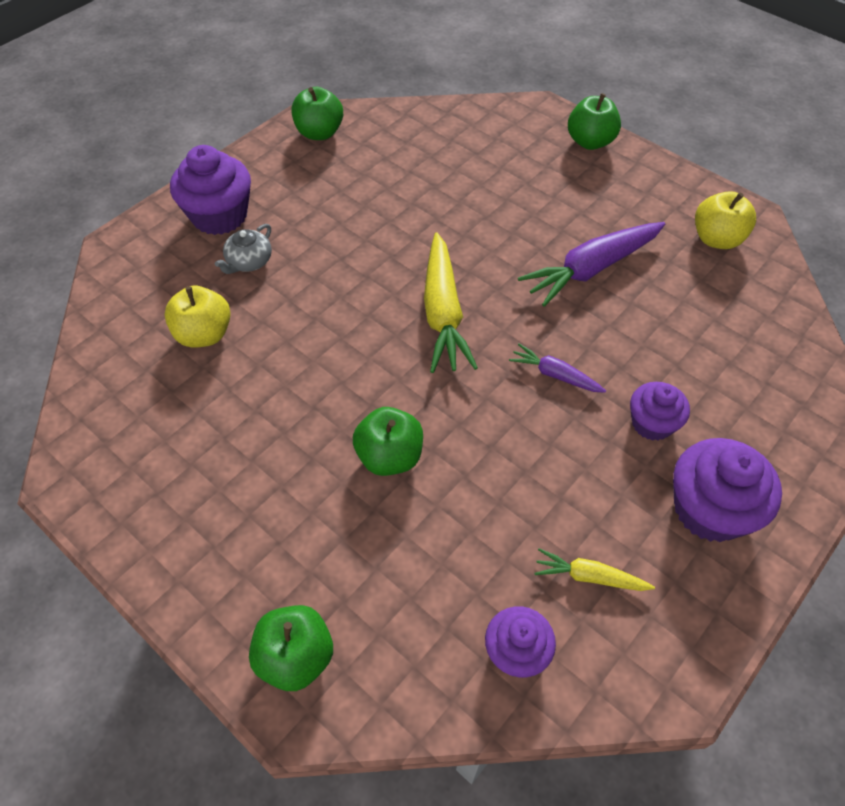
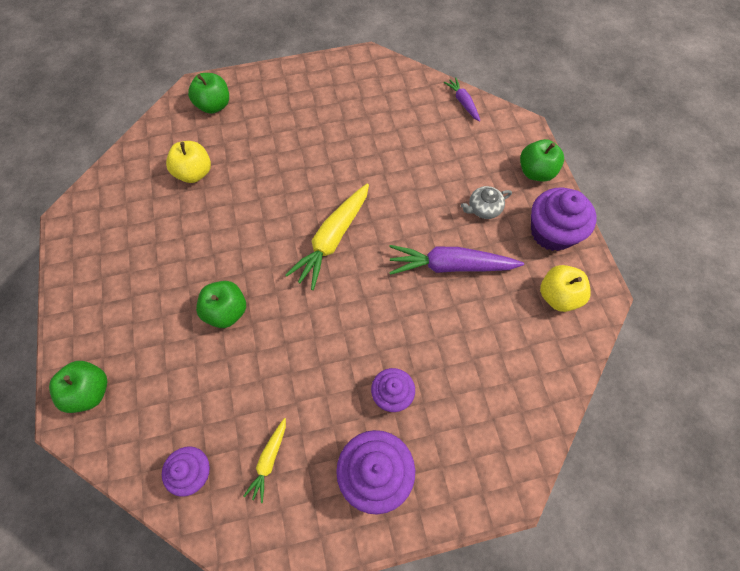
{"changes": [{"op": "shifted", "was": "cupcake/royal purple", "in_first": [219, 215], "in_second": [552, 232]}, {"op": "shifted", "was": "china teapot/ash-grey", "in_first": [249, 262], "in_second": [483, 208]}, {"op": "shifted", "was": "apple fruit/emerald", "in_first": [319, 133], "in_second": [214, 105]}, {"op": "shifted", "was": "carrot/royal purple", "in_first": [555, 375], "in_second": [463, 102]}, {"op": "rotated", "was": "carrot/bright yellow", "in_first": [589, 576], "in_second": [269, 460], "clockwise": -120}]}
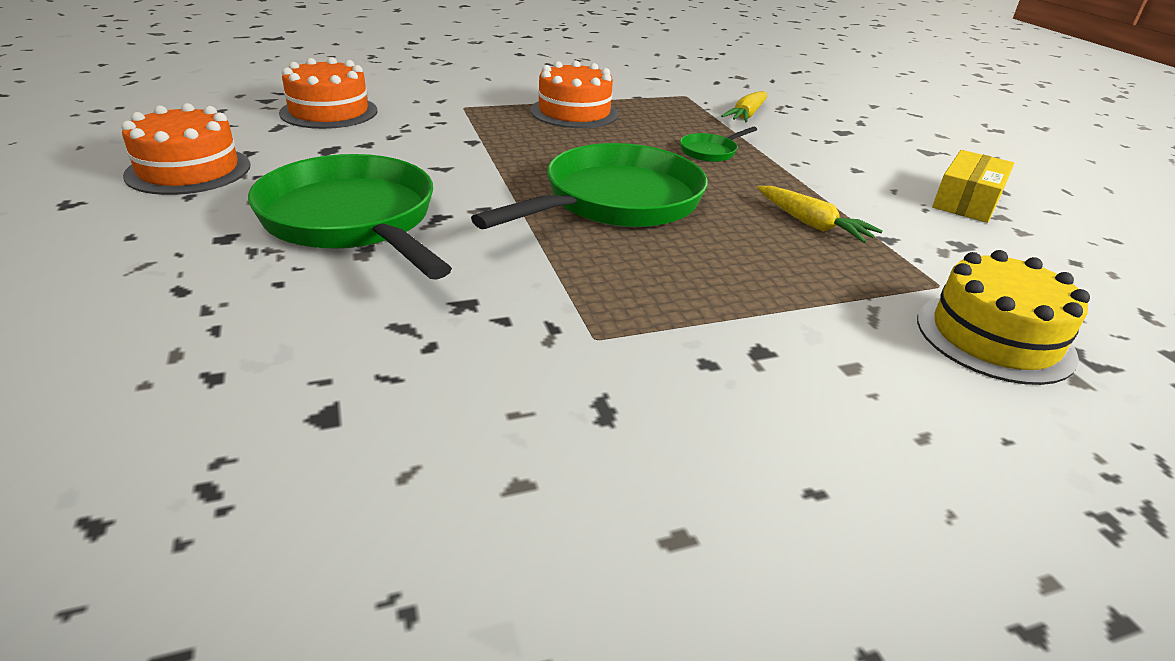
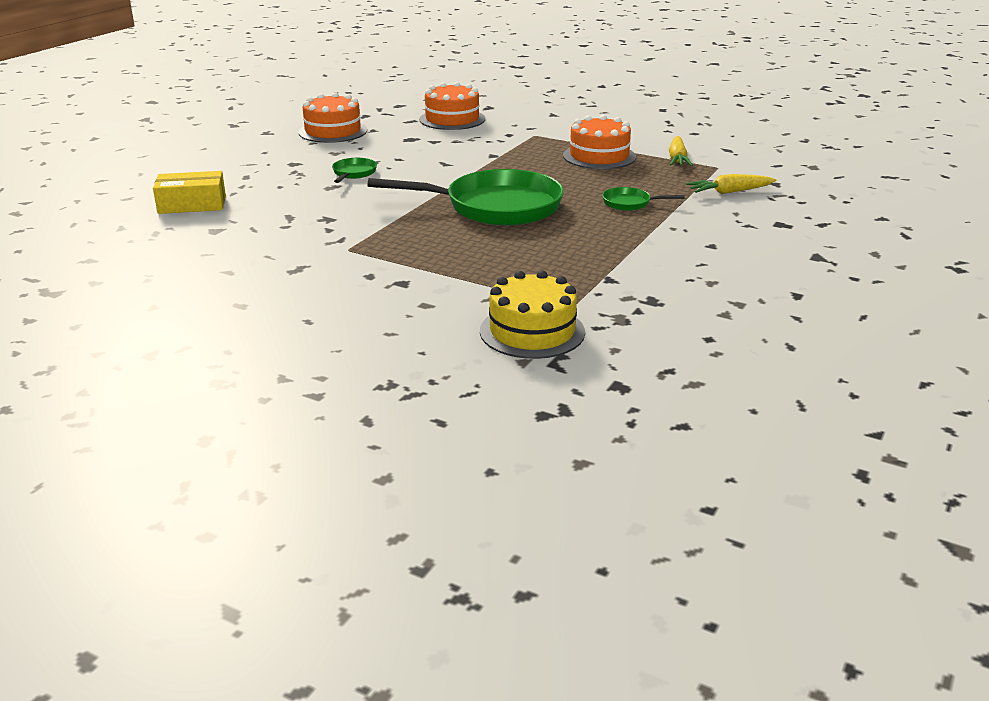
{"changes": [{"op": "scaled", "was": "frying pan/emerald", "in_first": [353, 220], "in_second": [353, 173], "ratio": 0.42}, {"op": "shifted", "was": "carrot/bright yellow", "in_first": [811, 224], "in_second": [677, 159]}, {"op": "shifted", "was": "package/bright yellow", "in_first": [967, 201], "in_second": [192, 204]}]}
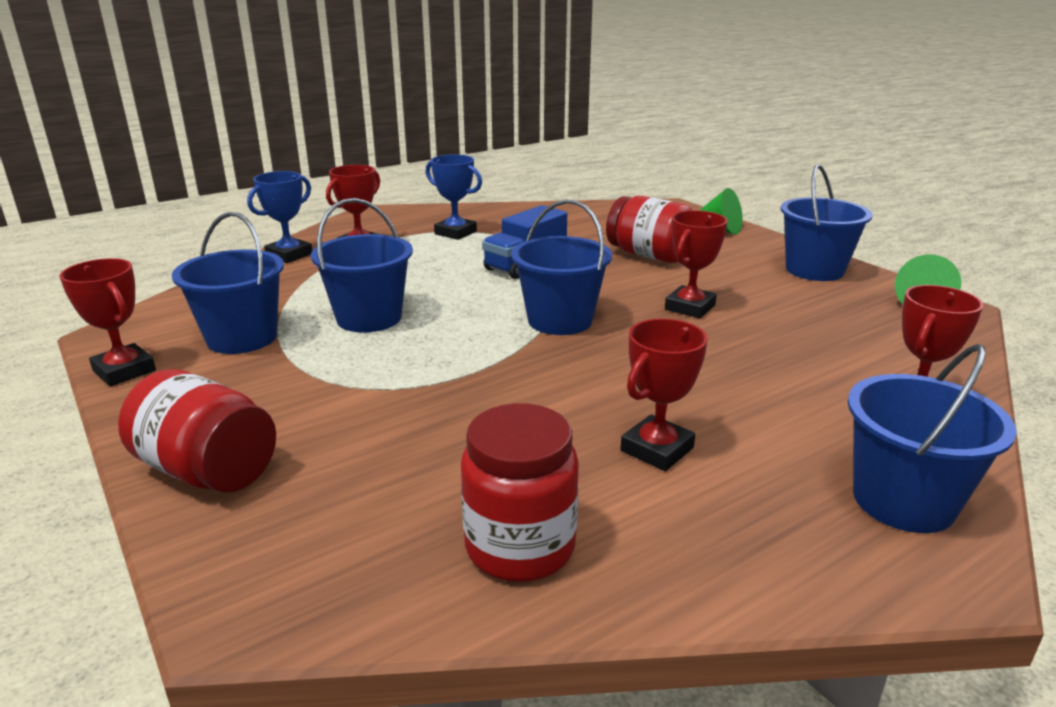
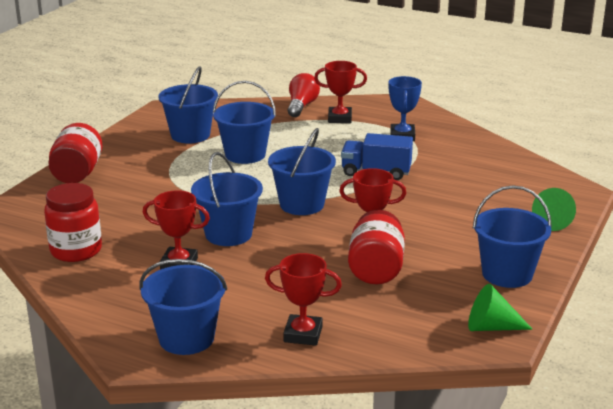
{"changes": [{"op": "gone", "was": "award cup/crimson", "in_first": [124, 371]}, {"op": "swapped", "was": "award cup/royal blue", "now": "bulb/crimson", "in_first": [289, 255], "in_second": [301, 106]}, {"op": "shifted", "was": "jar/crimson", "in_first": [648, 255], "in_second": [376, 269]}, {"op": "new", "now": "pail/royal blue", "in_second": [228, 234]}]}
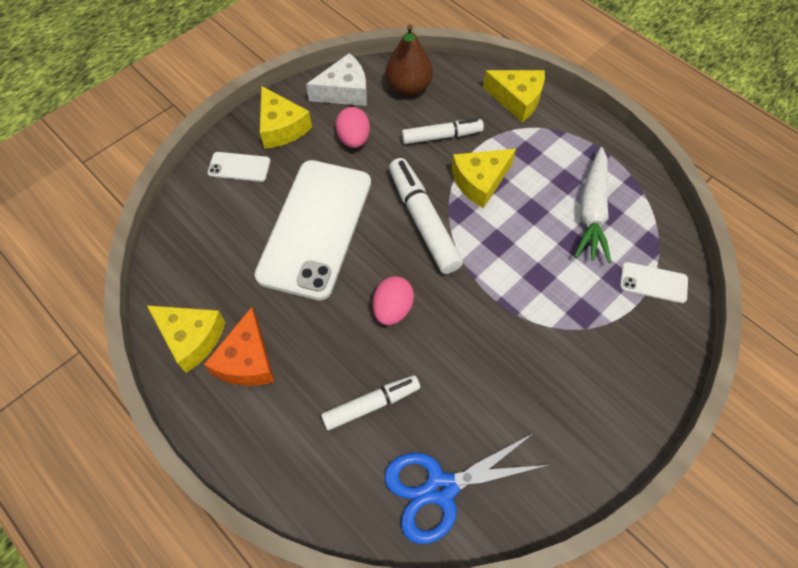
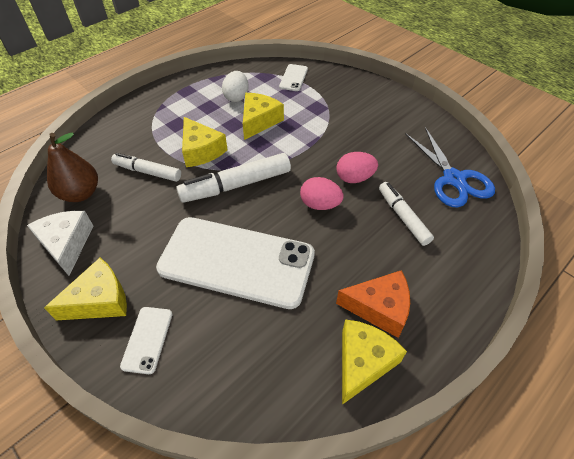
{"changes": [{"op": "shifted", "was": "egg/rose-pink", "in_first": [354, 139], "in_second": [354, 178]}, {"op": "rotated", "was": "marker pen/snow-white", "in_first": [441, 136], "in_second": [147, 172], "clockwise": -60}, {"op": "shifted", "was": "cheese wedge/bright yellow", "in_first": [517, 99], "in_second": [259, 121]}, {"op": "swapped", "was": "carrot/snow-white", "now": "egg/snow-white", "in_first": [592, 211], "in_second": [236, 97]}]}
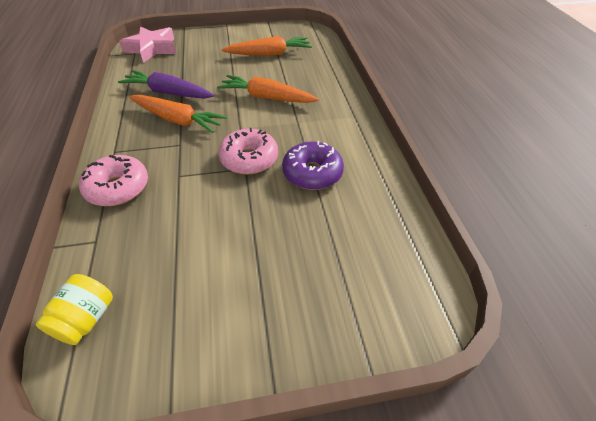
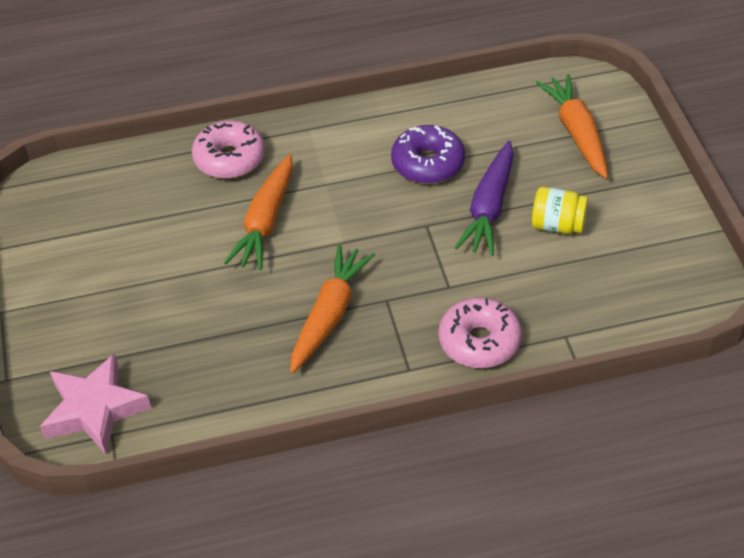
{"changes": [{"op": "shifted", "was": "jar/bright yellow", "in_first": [86, 319], "in_second": [558, 225]}, {"op": "shifted", "was": "carrot/royal purple", "in_first": [168, 93], "in_second": [489, 208]}, {"op": "shifted", "was": "doughnut/rose-pink", "in_first": [249, 159], "in_second": [229, 159]}, {"op": "shifted", "was": "carrot/orange", "in_first": [269, 54], "in_second": [576, 132]}]}
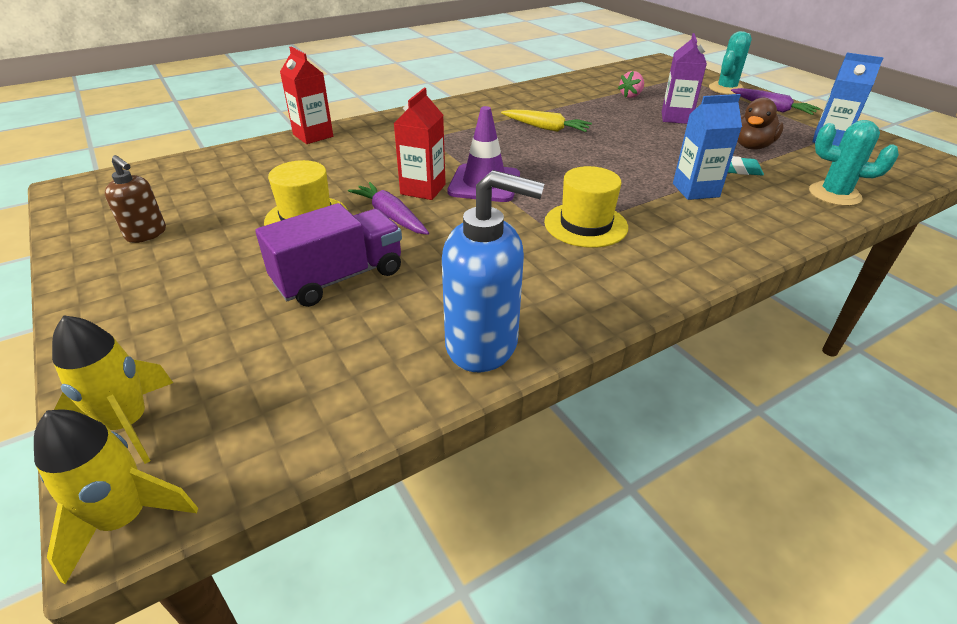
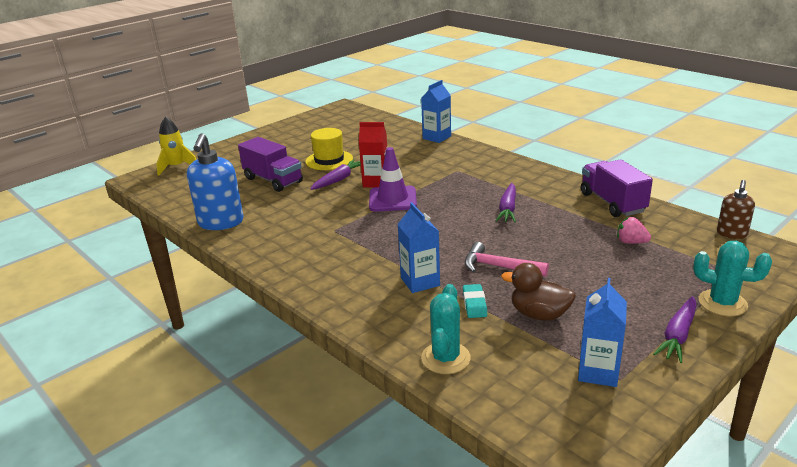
{"changes": [{"op": "gone", "was": "spaceship/bright yellow", "in_first": [125, 518]}, {"op": "shifted", "was": "pump bottle/russet", "in_first": [146, 234], "in_second": [731, 234]}, {"op": "repainted", "was": "carton/crimson", "now": "carton/royal blue", "in_first": [313, 135], "in_second": [436, 137]}, {"op": "repainted", "was": "carrot/bright yellow", "now": "carrot/royal purple", "in_first": [546, 128], "in_second": [508, 209]}, {"op": "gone", "was": "hat/bright yellow", "in_first": [585, 225]}, {"op": "gone", "was": "carton/royal purple", "in_first": [676, 118]}, {"op": "new", "now": "hammer/rose-pink", "in_second": [498, 267]}, {"op": "new", "now": "lorry/royal purple", "in_second": [612, 203]}]}
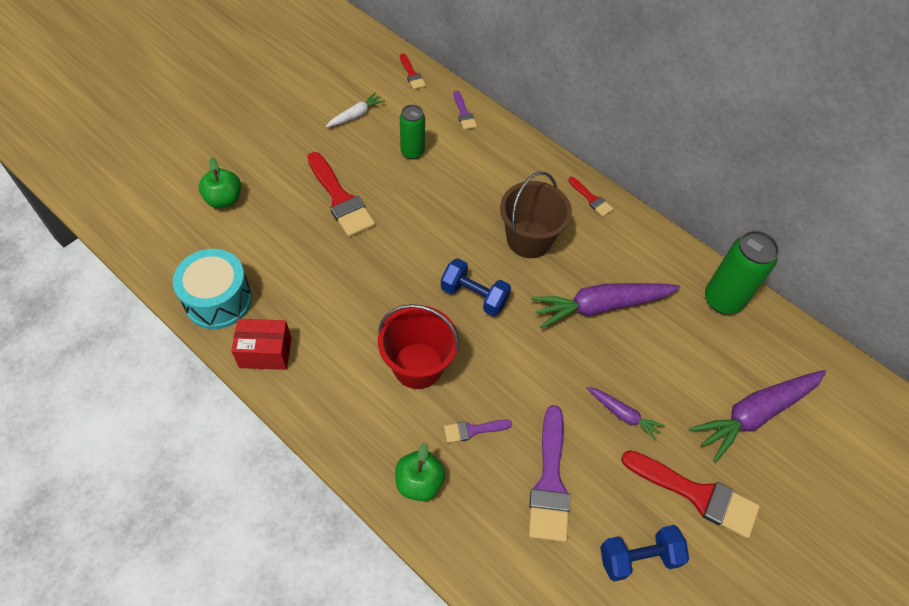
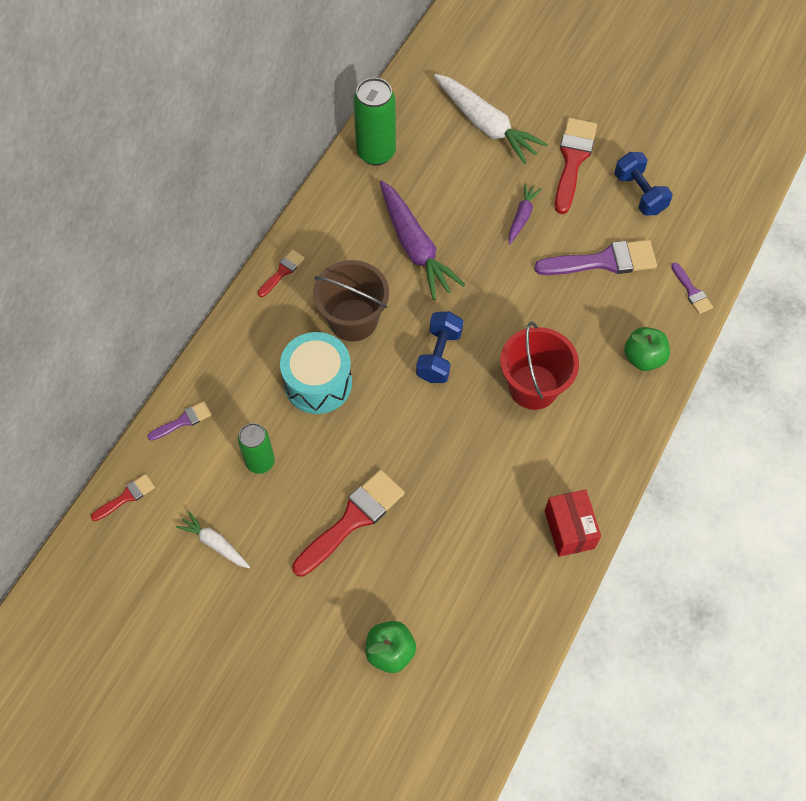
{"changes": [{"op": "shifted", "was": "toy drum/aqua", "in_first": [218, 300], "in_second": [318, 383]}, {"op": "shifted", "was": "paintbrush/royal purple", "in_first": [473, 430], "in_second": [692, 291]}, {"op": "repainted", "was": "carrot/royal purple", "now": "carrot/snow-white", "in_first": [754, 414], "in_second": [486, 125]}]}
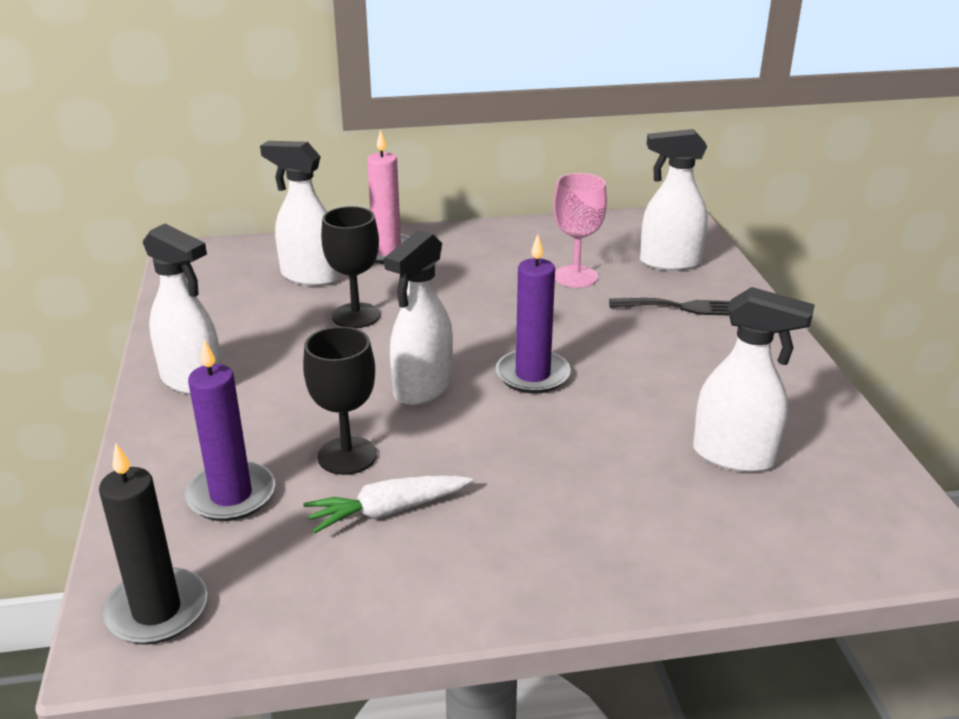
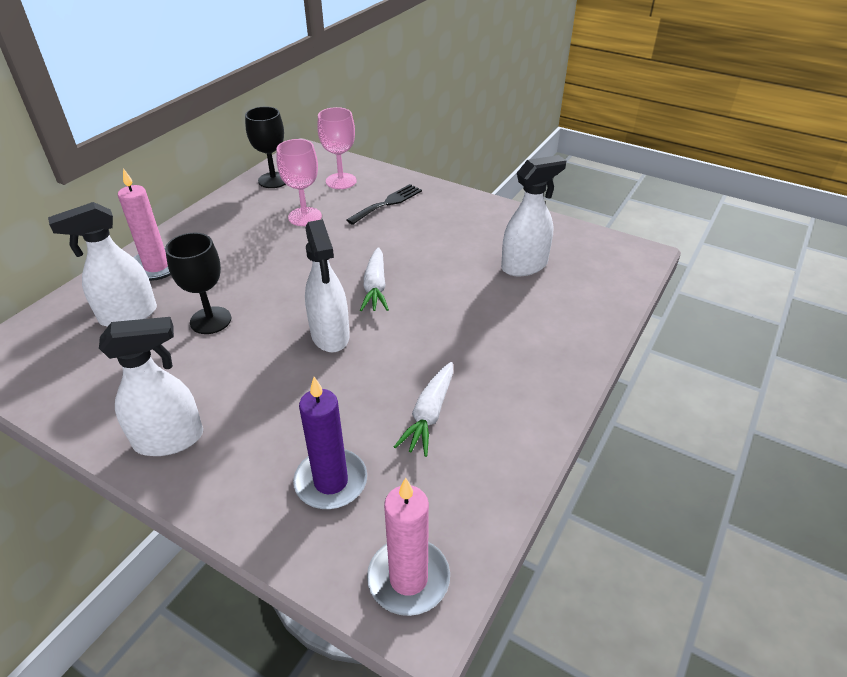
{"changes": [{"op": "repainted", "was": "pillar candle/jet-black", "now": "pillar candle/rose-pink", "in_first": [156, 610], "in_second": [408, 578]}, {"op": "shifted", "was": "chalice/jet-black", "in_first": [347, 456], "in_second": [273, 180]}, {"op": "swapped", "was": "pillar candle/royal purple", "now": "carrot/snow-white", "in_first": [532, 375], "in_second": [375, 287]}, {"op": "swapped", "was": "spray bottle/snow-white", "now": "chalice/rose-pink", "in_first": [669, 262], "in_second": [341, 181]}]}
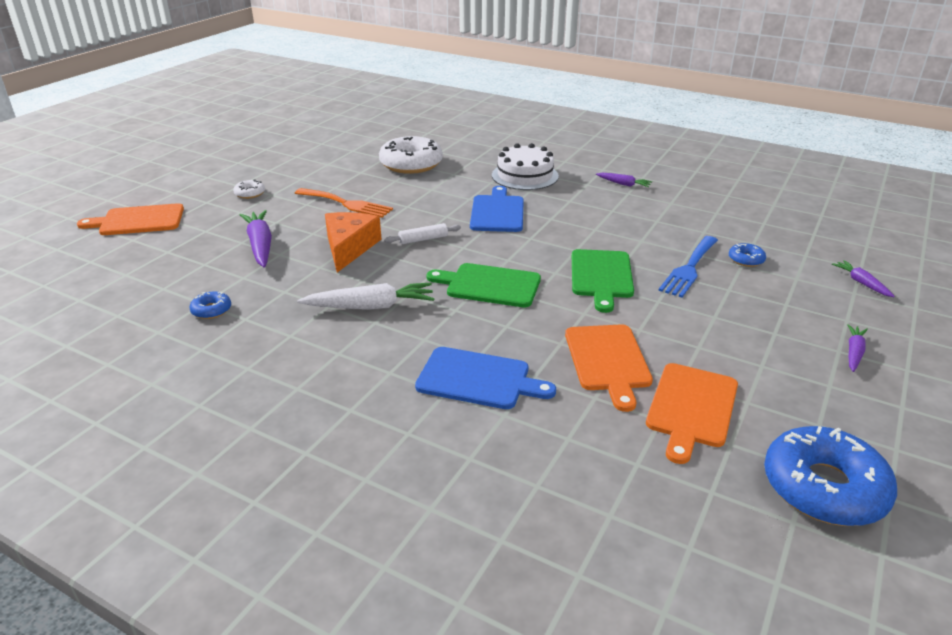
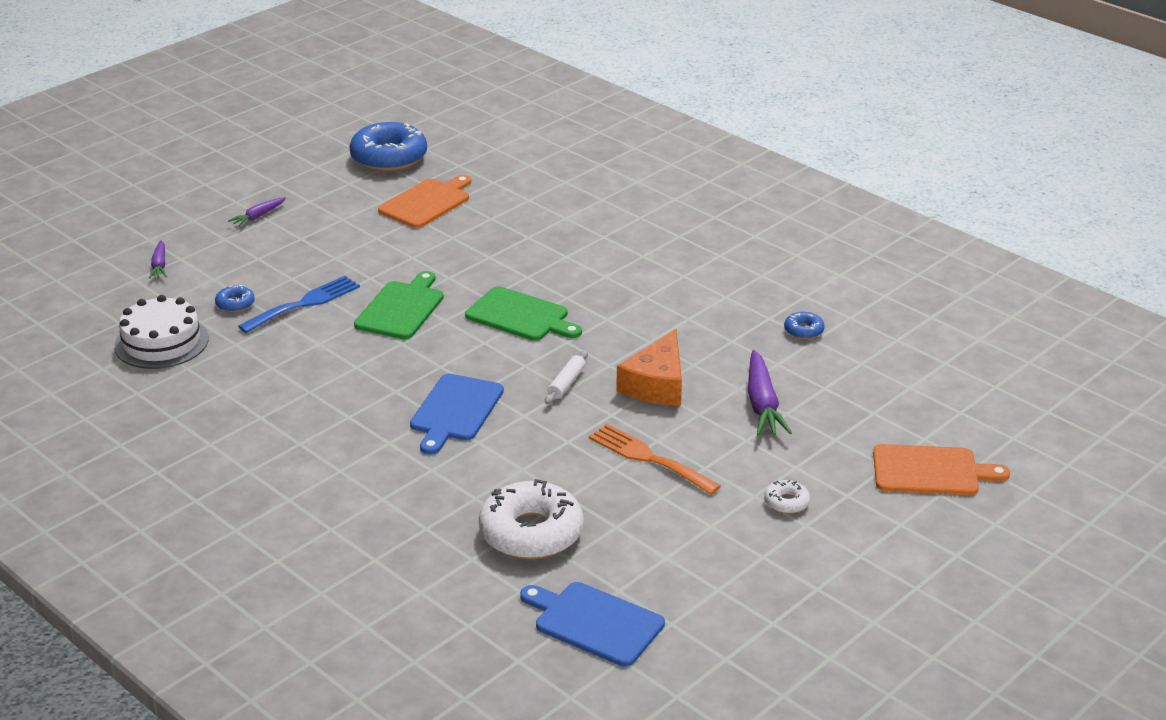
{"changes": [{"op": "gone", "was": "carrot/snow-white", "in_first": [371, 306]}, {"op": "rotated", "was": "pastry roller/snow-white", "in_first": [423, 239], "in_second": [566, 383], "clockwise": -60}, {"op": "shifted", "was": "chopping board/royal blue", "in_first": [478, 379], "in_second": [594, 622]}, {"op": "shifted", "was": "cake/snow-white", "in_first": [525, 176], "in_second": [161, 342]}, {"op": "gone", "was": "chopping board/orange", "in_first": [607, 361]}, {"op": "gone", "was": "carrot/royal purple", "in_first": [623, 184]}]}
